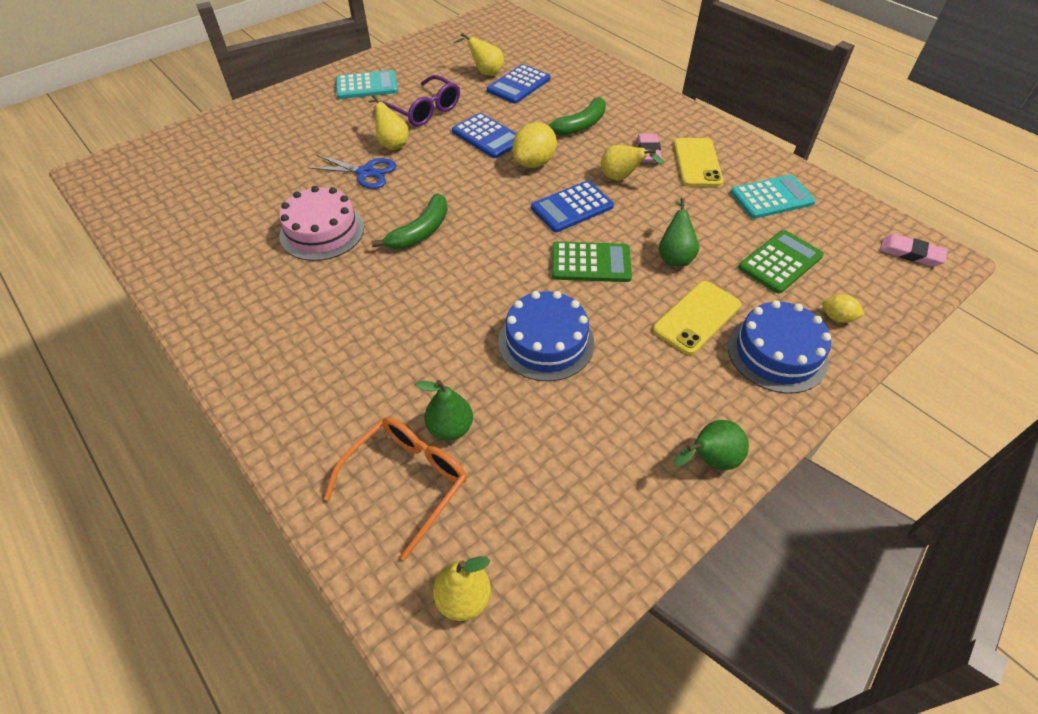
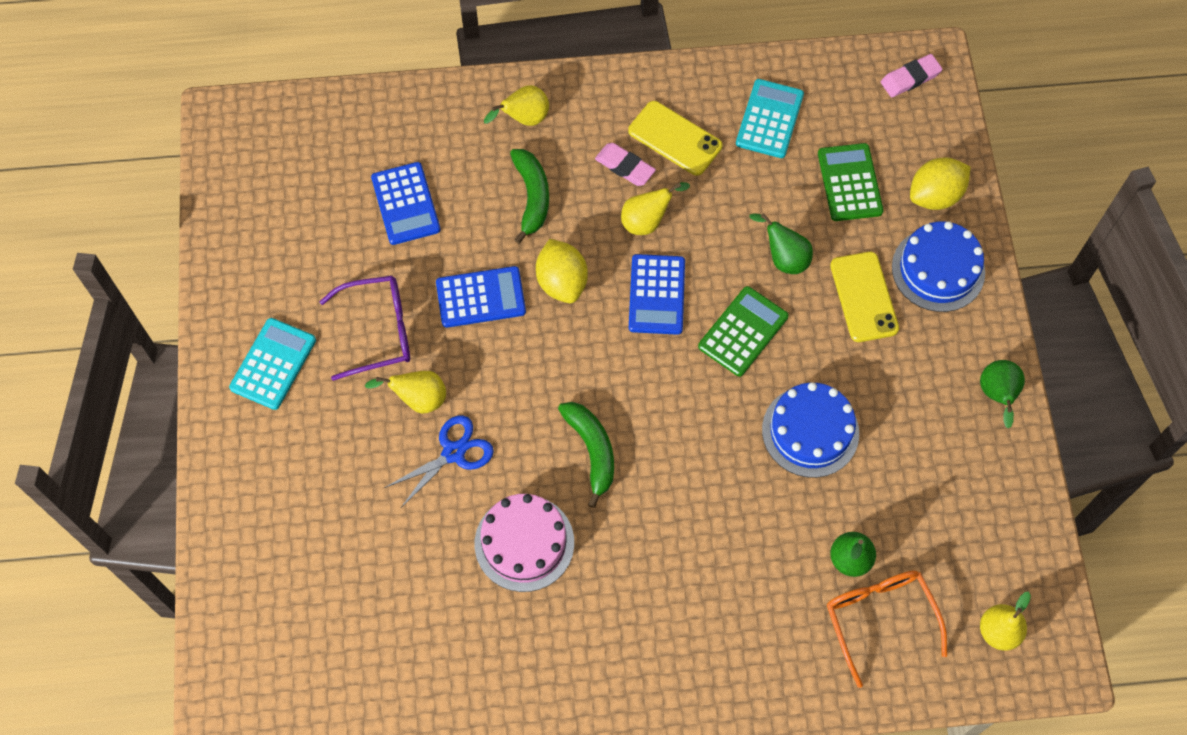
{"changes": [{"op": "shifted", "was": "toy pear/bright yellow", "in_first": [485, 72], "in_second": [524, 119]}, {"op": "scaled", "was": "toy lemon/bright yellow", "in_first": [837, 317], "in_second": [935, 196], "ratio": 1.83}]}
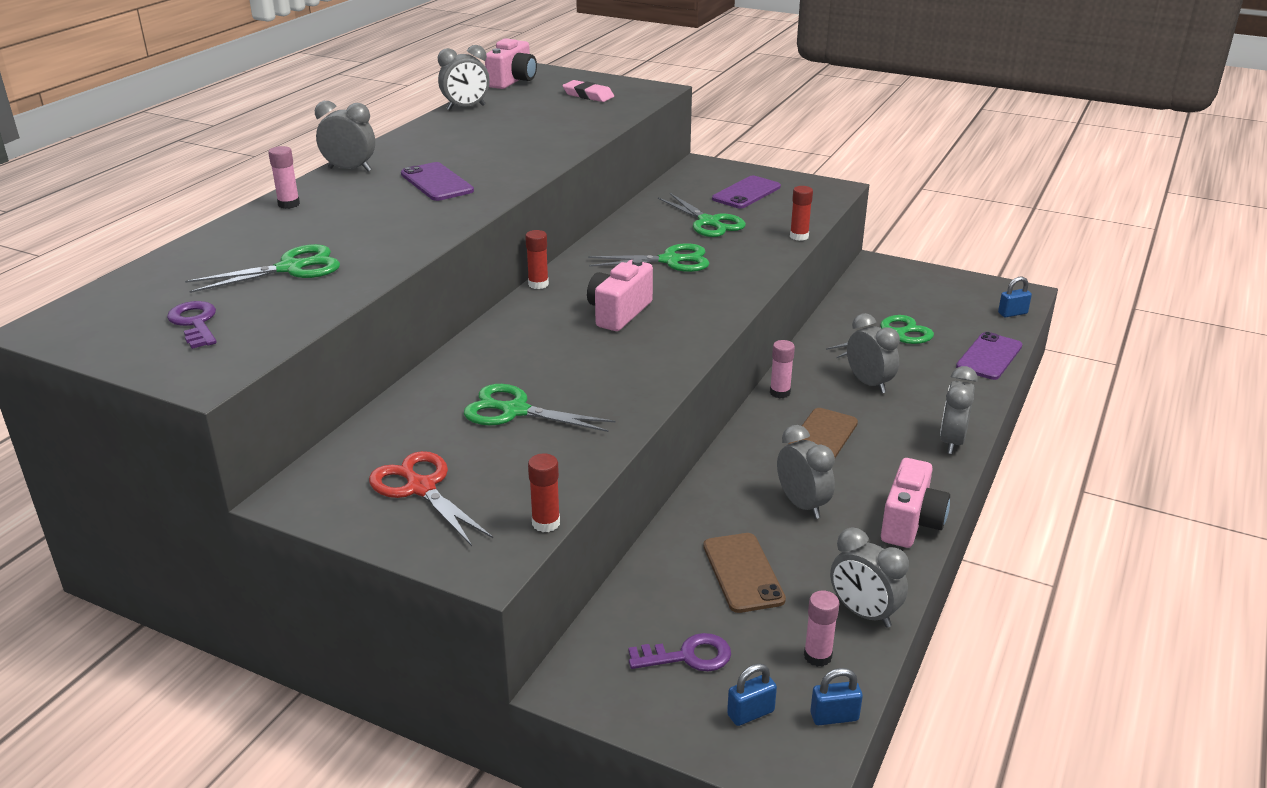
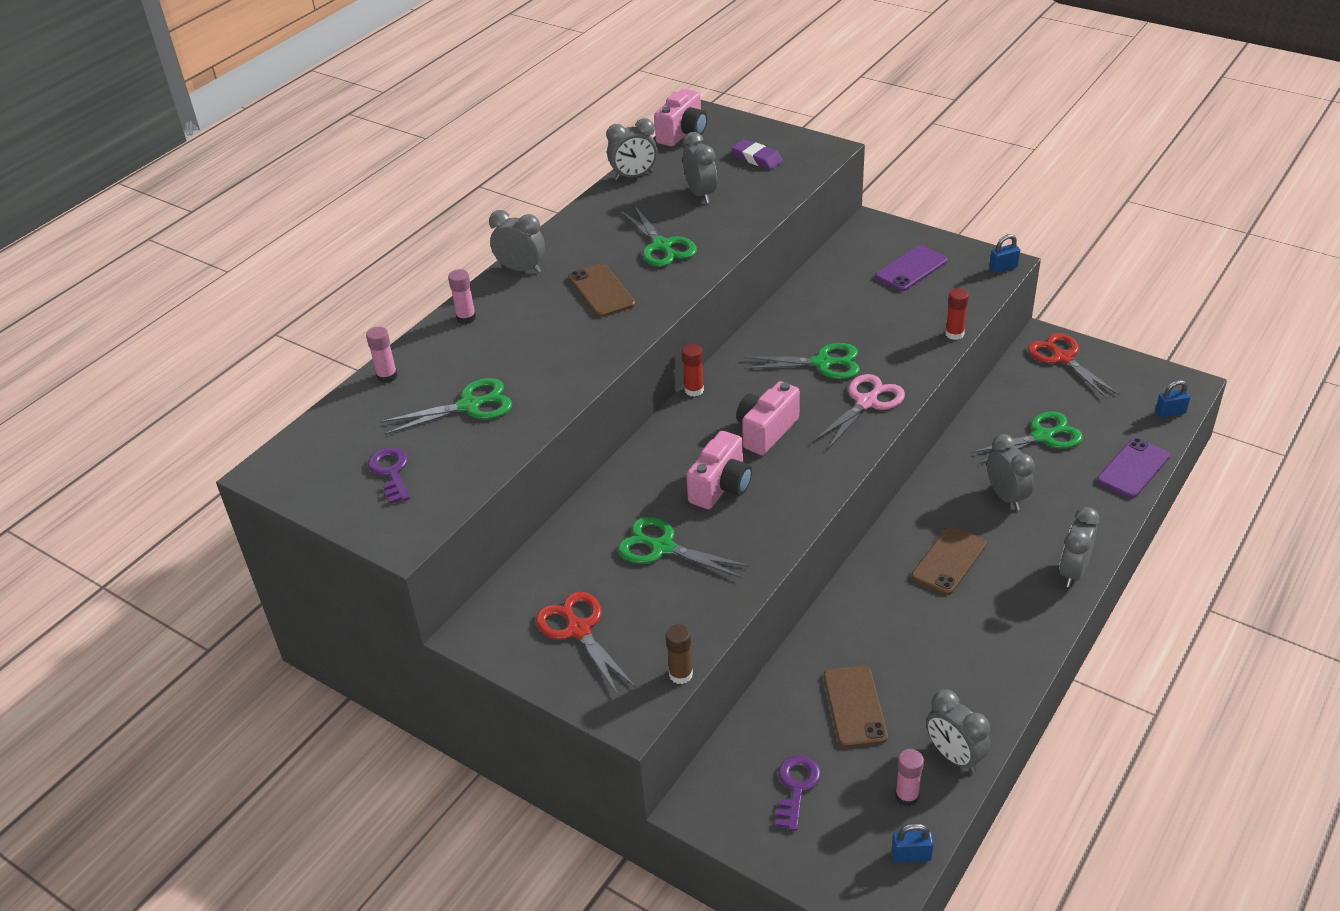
{"changes": [{"op": "repainted", "was": "phone/royal purple", "now": "phone/russet", "in_first": [436, 182], "in_second": [601, 291]}, {"op": "repainted", "was": "stick of glue/crimson", "now": "stick of glue/russet", "in_first": [546, 523], "in_second": [680, 674]}, {"op": "repainted", "was": "pencil eraser/rose-pink", "now": "pencil eraser/royal purple", "in_first": [588, 95], "in_second": [756, 158]}, {"op": "rotated", "was": "key/royal purple", "in_first": [688, 656], "in_second": [796, 787], "clockwise": -75}, {"op": "shifted", "was": "scissors/emerald", "in_first": [708, 222], "in_second": [662, 246]}, {"op": "shifted", "was": "small lock/royal blue", "in_first": [750, 713], "in_second": [1003, 268]}, {"op": "shifted", "was": "stick of glue/rose-pink", "in_first": [780, 393], "in_second": [387, 376]}, {"op": "shifted", "was": "alarm clock/ash-grey", "in_first": [802, 505], "in_second": [701, 194]}, {"op": "shifted", "was": "compact camera/rose-pink", "in_first": [910, 523], "in_second": [721, 487]}, {"op": "new", "now": "scissors/rose-pink", "in_second": [866, 403]}, {"op": "new", "now": "scissors/crimson", "in_second": [1063, 358]}]}
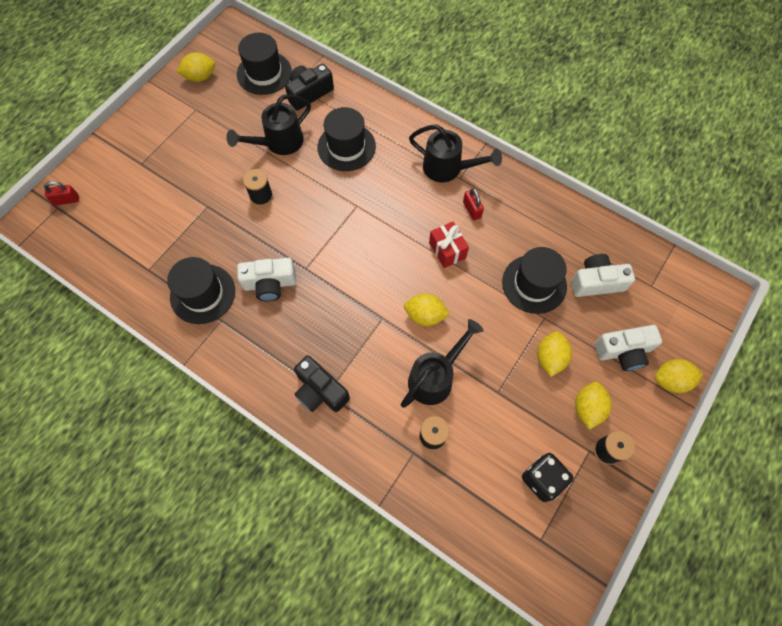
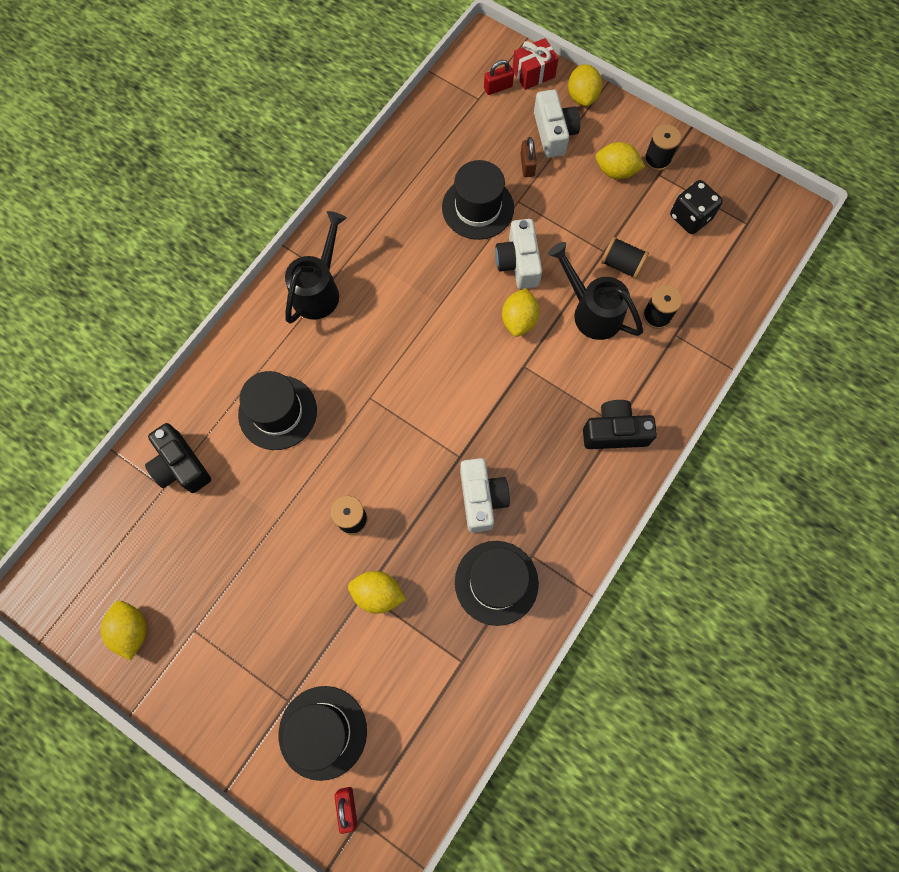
{"changes": [{"op": "gone", "was": "sprinkling can/jet-black", "in_first": [279, 143]}, {"op": "shifted", "was": "hat/jet-black", "in_first": [264, 73], "in_second": [323, 732]}, {"op": "rotated", "was": "compact camera/jet-black", "in_first": [320, 391], "in_second": [614, 432], "clockwise": -135}, {"op": "shifted", "was": "wrapped gift/crimson", "in_first": [447, 250], "in_second": [533, 73]}, {"op": "shifted", "was": "small lock/crimson", "in_first": [472, 209], "in_second": [498, 87]}, {"op": "shifted", "was": "toy lemon/bright yellow", "in_first": [550, 358], "in_second": [378, 594]}, {"op": "shifted", "was": "compact camera/snow-white", "in_first": [596, 282], "in_second": [518, 262]}, {"op": "new", "now": "small lock/russet", "in_second": [527, 165]}, {"op": "new", "now": "bobbin/jet-black", "in_second": [621, 264]}]}
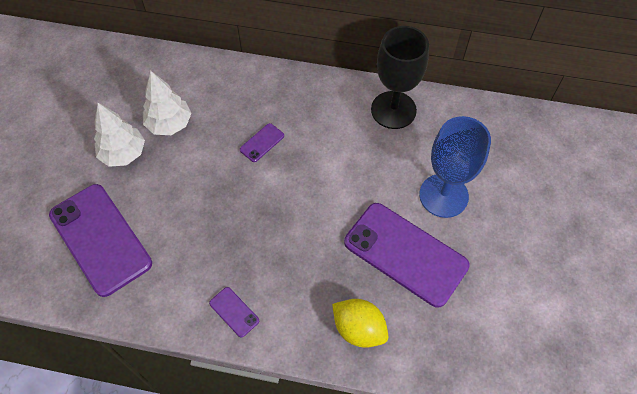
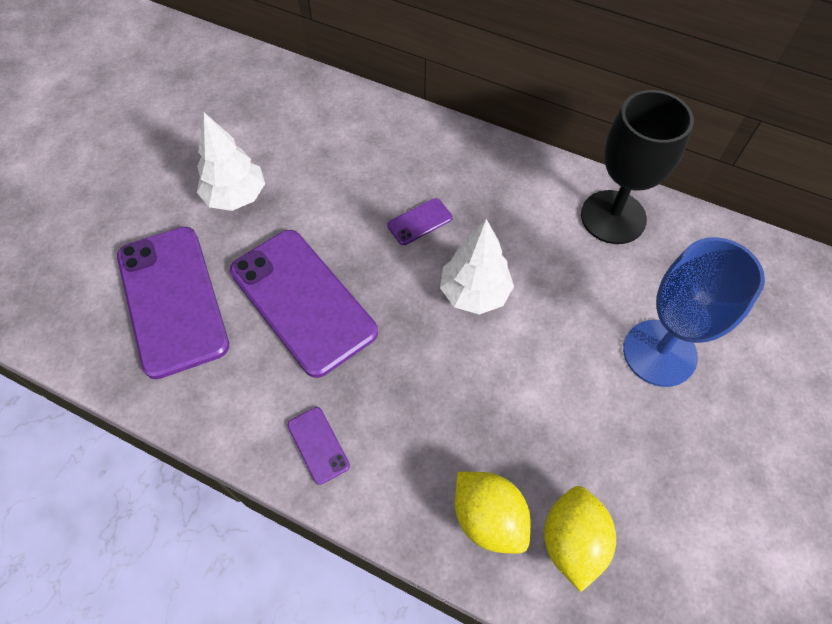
{"changes": [{"op": "shifted", "was": "tree/snow-white", "in_first": [169, 124], "in_second": [474, 293]}, {"op": "shifted", "was": "phone/royal purple", "in_first": [405, 254], "in_second": [303, 301]}, {"op": "new", "now": "toy lemon/bright yellow", "in_second": [572, 541]}]}
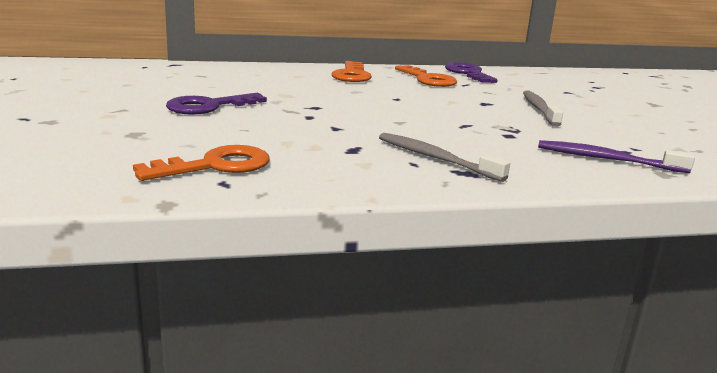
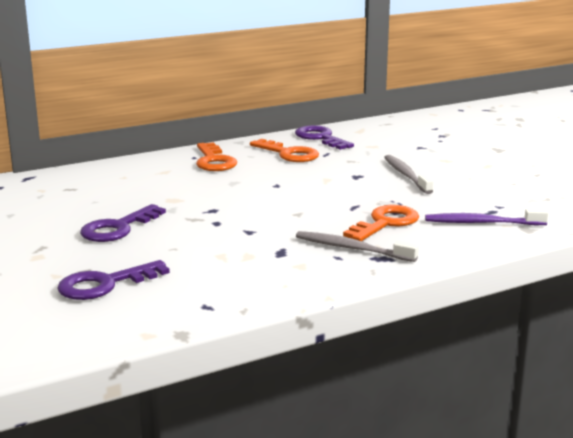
{"changes": [{"op": "shifted", "was": "key/orange", "in_first": [215, 166], "in_second": [385, 223]}, {"op": "new", "now": "key/royal purple", "in_second": [105, 284]}]}
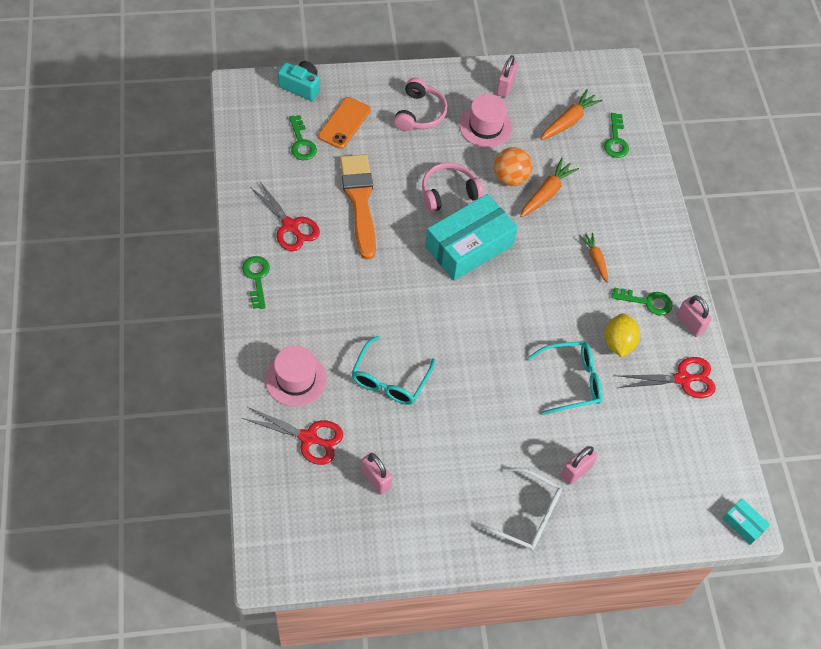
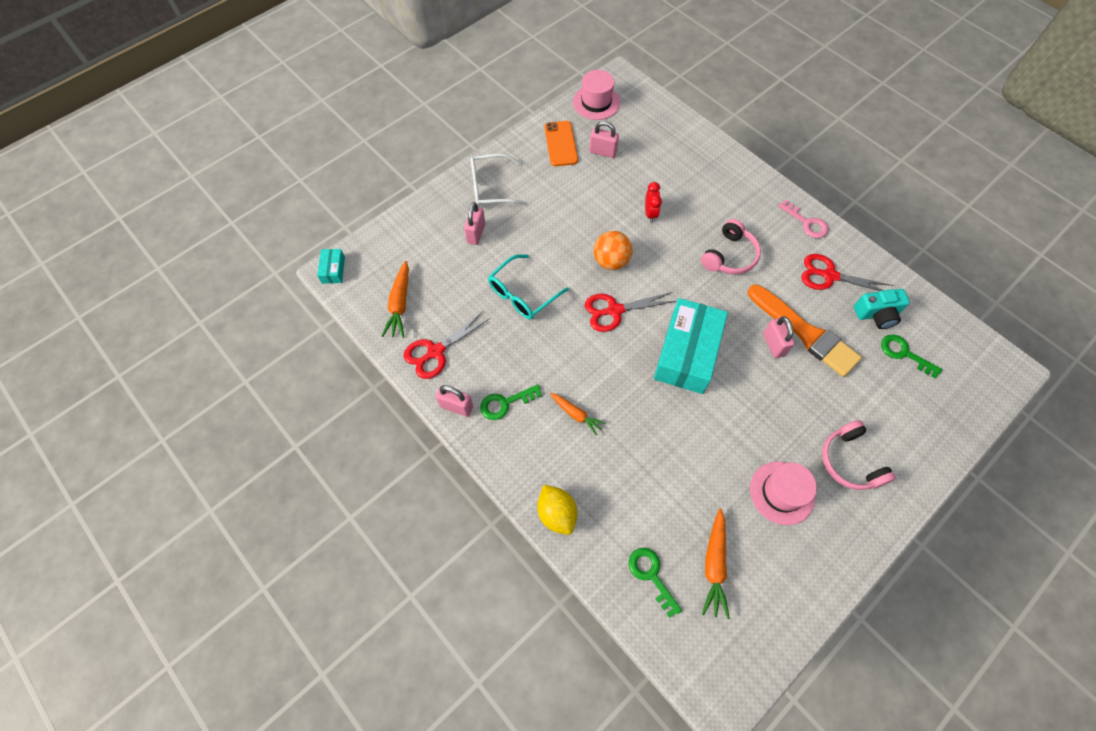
{"changes": [{"op": "repainted", "was": "key/emerald", "now": "key/rose-pink", "in_first": [256, 278], "in_second": [806, 223]}, {"op": "shifted", "was": "scissors/crimson", "in_first": [308, 438], "in_second": [614, 310]}, {"op": "shifted", "was": "hat/rose-pink", "in_first": [296, 379], "in_second": [596, 102]}, {"op": "shifted", "was": "compact camera/aqua", "in_first": [301, 86], "in_second": [877, 314]}, {"op": "shifted", "was": "phone/orange", "in_first": [344, 123], "in_second": [561, 144]}, {"op": "swapped", "was": "eyeglasses/aqua", "now": "alarm clock/crimson", "in_first": [389, 380], "in_second": [650, 214]}, {"op": "shifted", "was": "over-ear headphones/rose-pink", "in_first": [448, 193], "in_second": [729, 256]}, {"op": "shifted", "was": "play ball/orange", "in_first": [510, 178], "in_second": [611, 261]}, {"op": "shifted", "was": "small lock/rose-pink", "in_first": [505, 87], "in_second": [773, 344]}, {"op": "shifted", "was": "carrot/orange", "in_first": [546, 193], "in_second": [400, 304]}, {"op": "shifted", "was": "toy lemon/bright yellow", "in_first": [618, 343], "in_second": [557, 513]}, {"op": "rotated", "was": "package/aqua", "in_first": [743, 524], "in_second": [333, 270], "clockwise": 75}]}
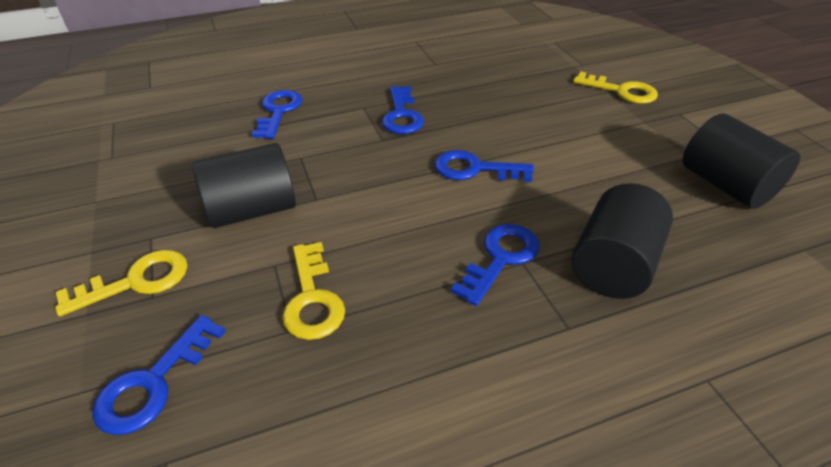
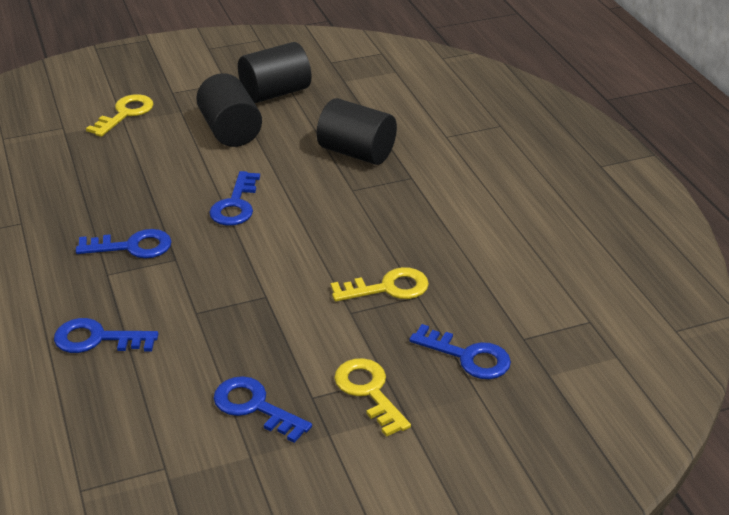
{"changes": [{"op": "shifted", "was": "solid cylinder/jet-black", "in_first": [252, 210], "in_second": [230, 131]}, {"op": "shifted", "was": "key/royal blue", "in_first": [501, 258], "in_second": [254, 406]}]}
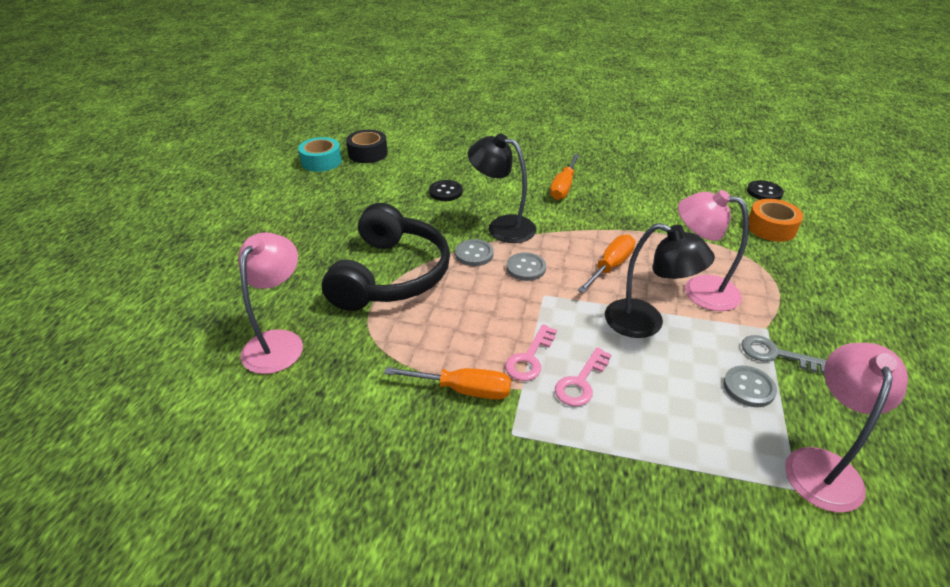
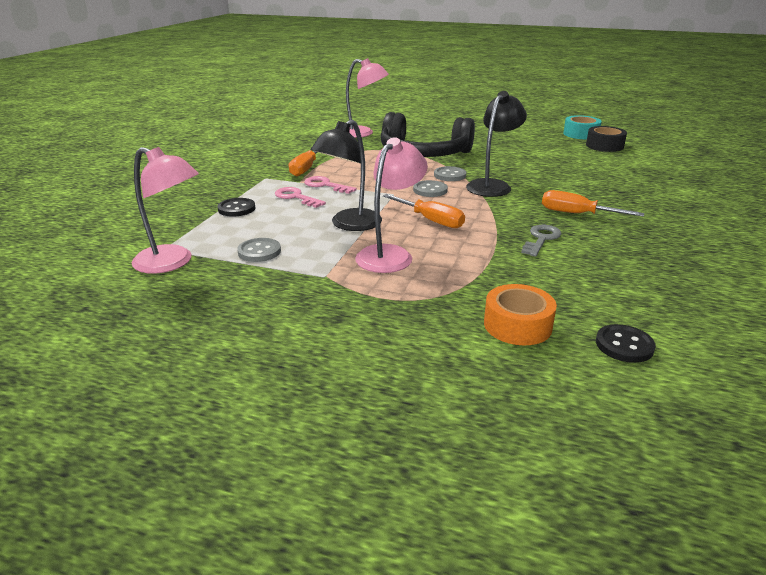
{"changes": [{"op": "shifted", "was": "shirt button/jet-black", "in_first": [445, 192], "in_second": [236, 209]}, {"op": "shifted", "was": "key/ash-grey", "in_first": [775, 354], "in_second": [541, 239]}]}
